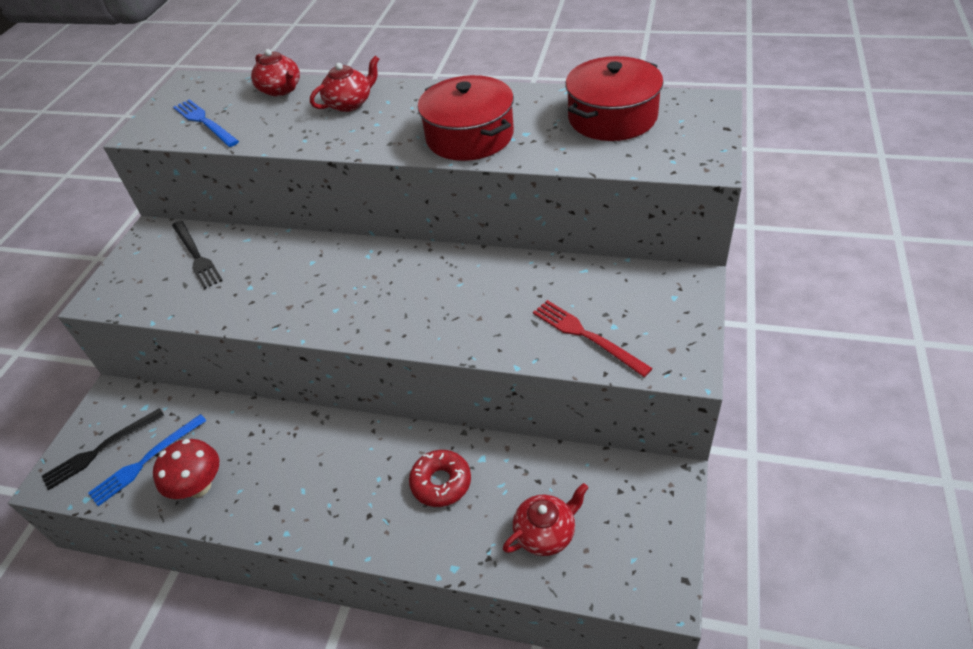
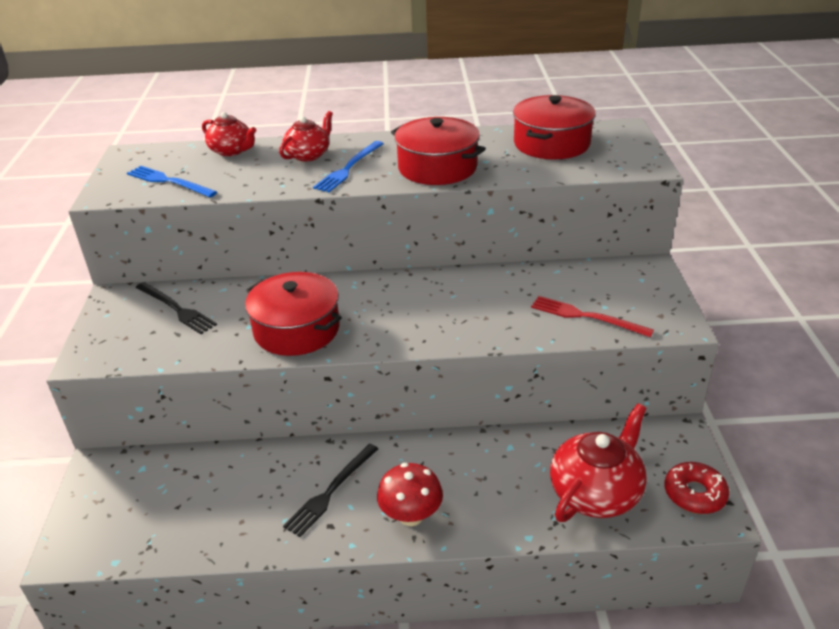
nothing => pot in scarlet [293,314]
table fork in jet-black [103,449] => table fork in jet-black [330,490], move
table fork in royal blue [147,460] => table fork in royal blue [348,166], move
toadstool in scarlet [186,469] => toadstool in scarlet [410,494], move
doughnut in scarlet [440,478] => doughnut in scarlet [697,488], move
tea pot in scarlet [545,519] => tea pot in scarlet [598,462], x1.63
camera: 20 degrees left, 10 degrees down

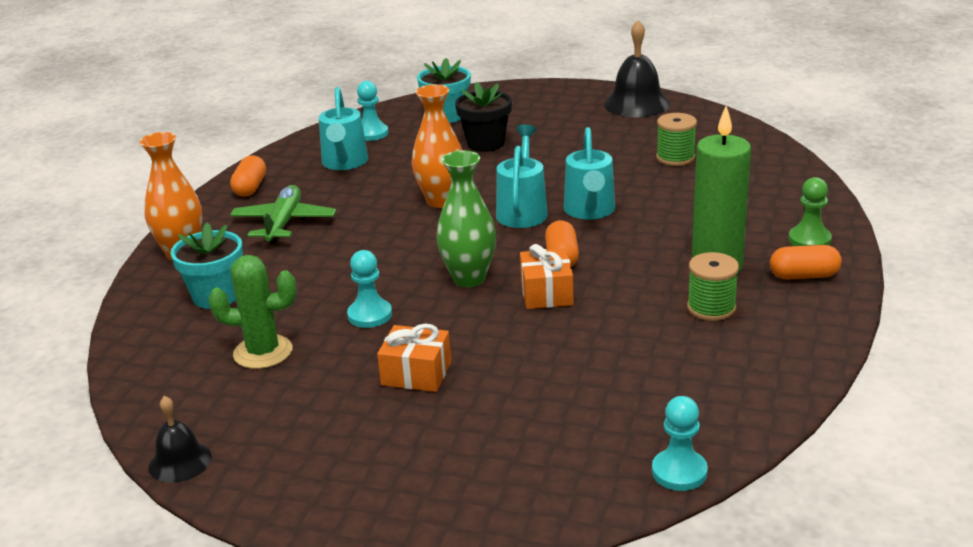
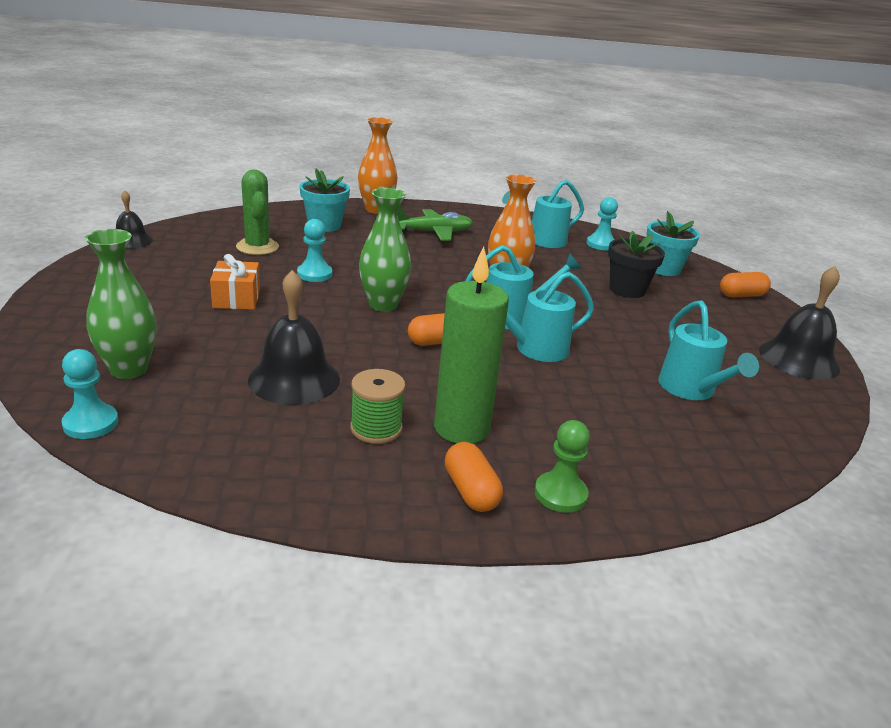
present in orange-coloured [547,276] => nothing
nothing => vase in emerald [121,304]
nothing => bell in jet-black [294,337]
capsule in orange-coloured [248,176] => capsule in orange-coloured [745,284], move
spool in emerald [676,139] => watering pot in turquoise [708,350]
camera: 65 degrees right, 0 degrees up

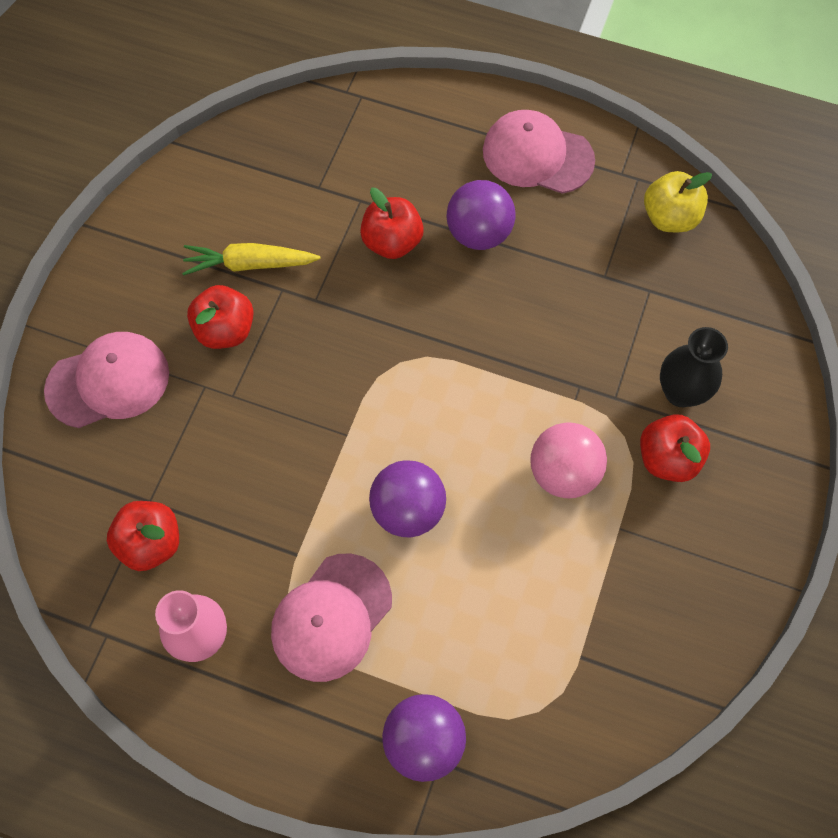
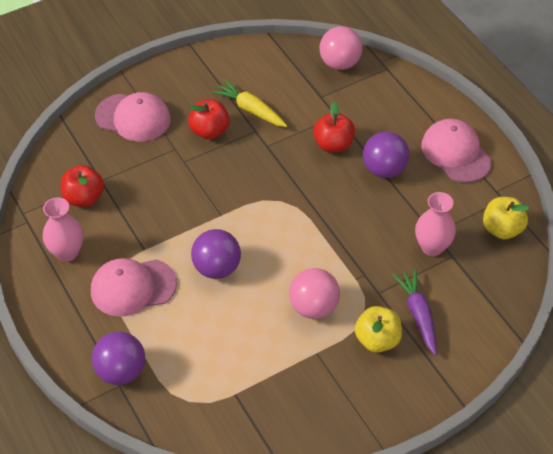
nothing => sphere in rosy [341,48]
nothing => vase in rosy [435,224]
vase in jet-black [694,367] => root vegetable in royal purple [415,312]
apple fruit in scarlet [675,448] => apple fruit in golden [378,329]
camera: 40 degrees right, 15 degrees down

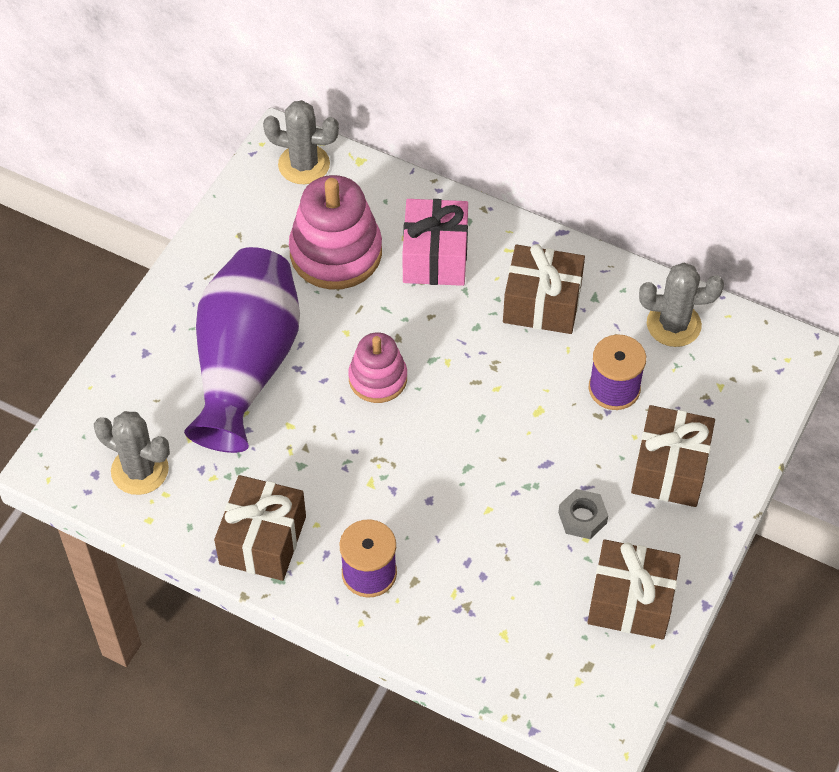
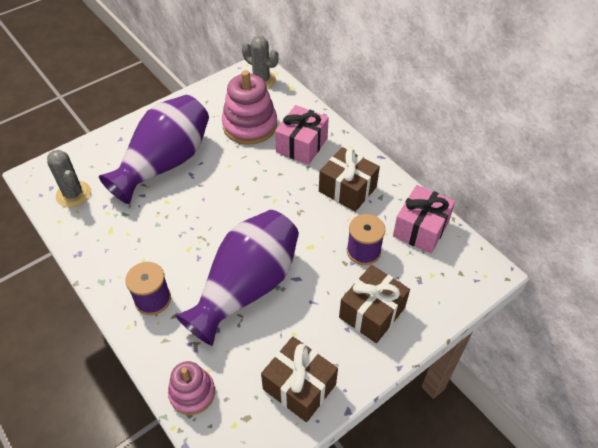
present in brown [260,528] => nothing
hexagon nut in gray [583,514] => nothing
nothing => vase in royal purple [237,278]
ring stacker in rosy [377,367] => ring stacker in rosy [191,388], move
cactus in gray [681,305] => present in rosy [424,219]
camera: 25 degrees right, 5 degrees down

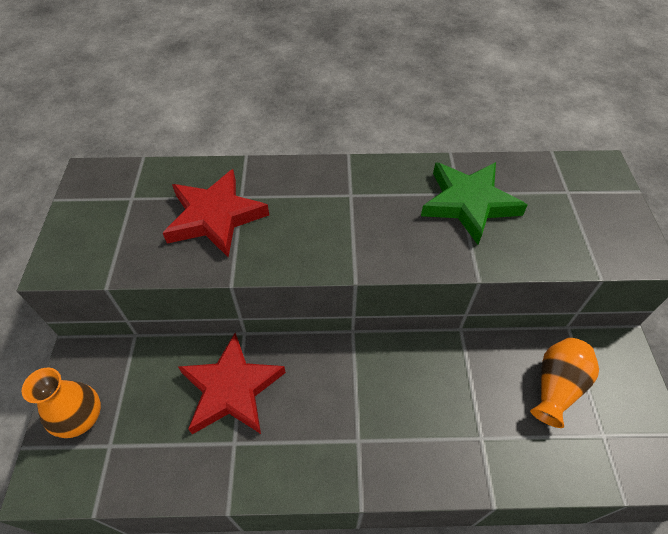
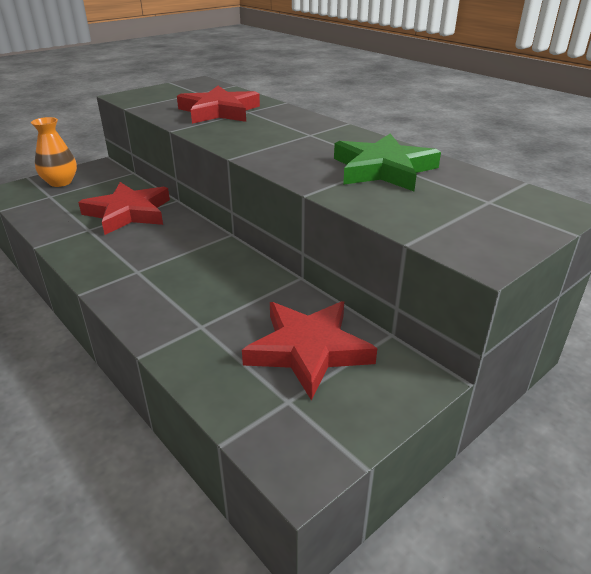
vase in orange-coloured [564,383] => five-pointed star in scarlet [309,350]
camera: 50 degrees right, 20 degrees down

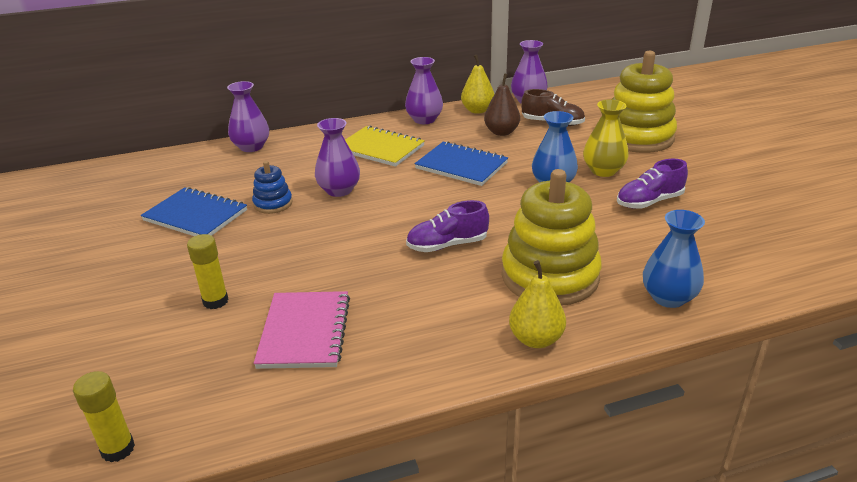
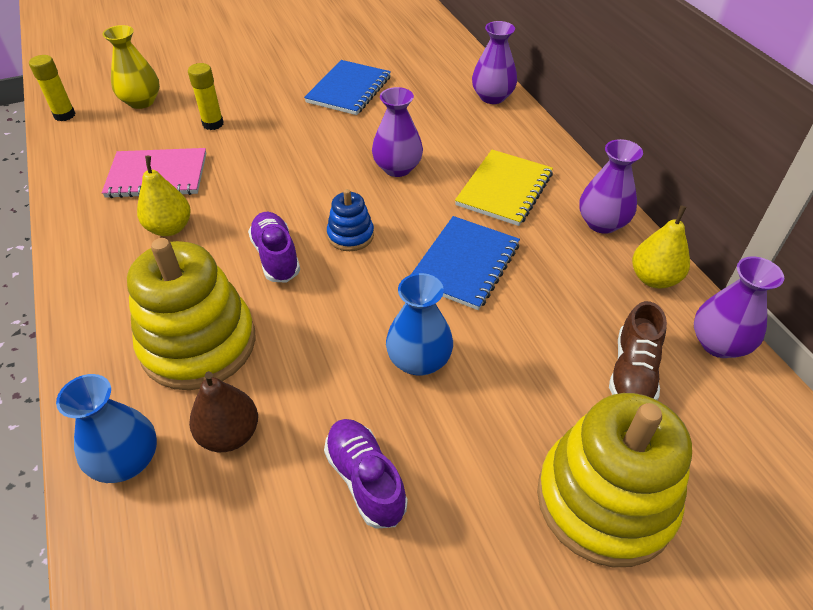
ring stacker in royal blue [272,187] => ring stacker in royal blue [350,220], move
toy pear in brown [502,104] => toy pear in brown [223,411], move
toy pear in golden [537,304] => toy pear in golden [164,196], move
vase in golden [606,138] => vase in golden [131,67], move
camera: 85 degrees right, 15 degrees up

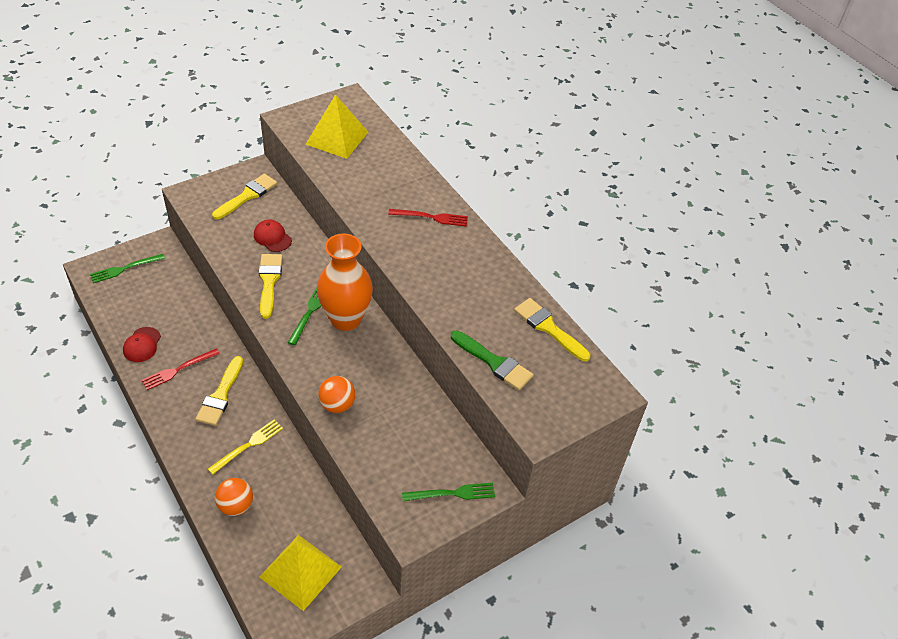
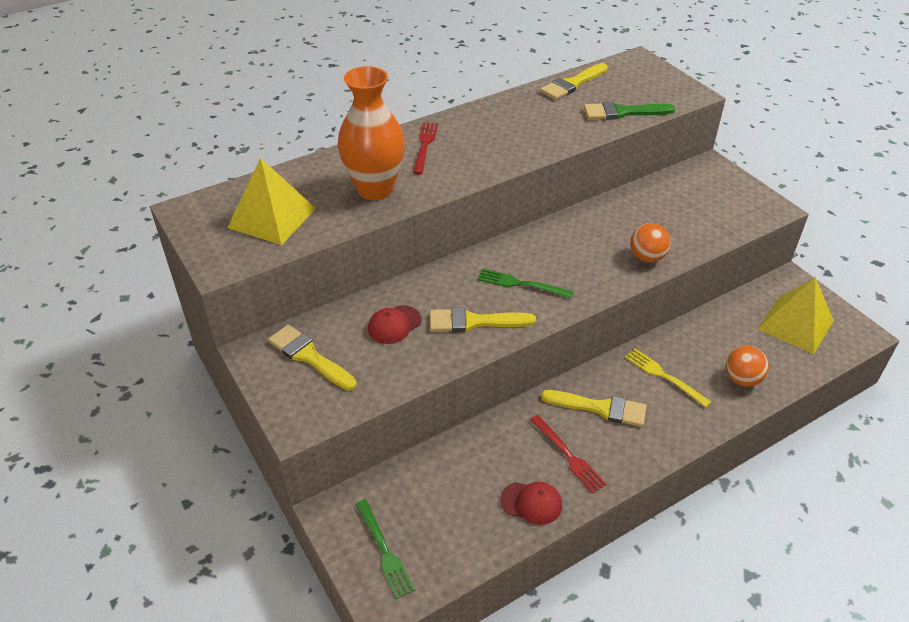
table fork in emerald [448,492] => nothing
vase in orange-coloured [345,282] => vase in orange-coloured [371,133], move
paintbrush in emerald [492,361] => paintbrush in emerald [629,111], 135 degrees counterclockwise
camera: 85 degrees left, 5 degrees down

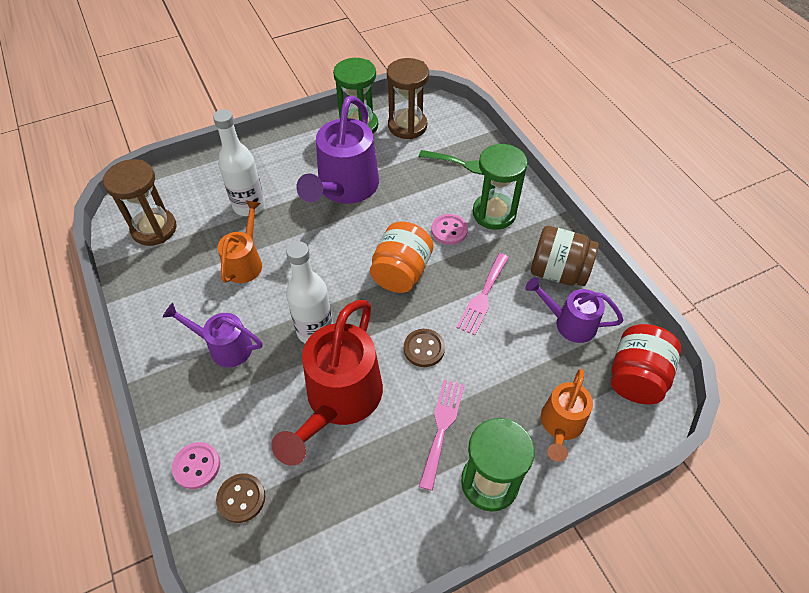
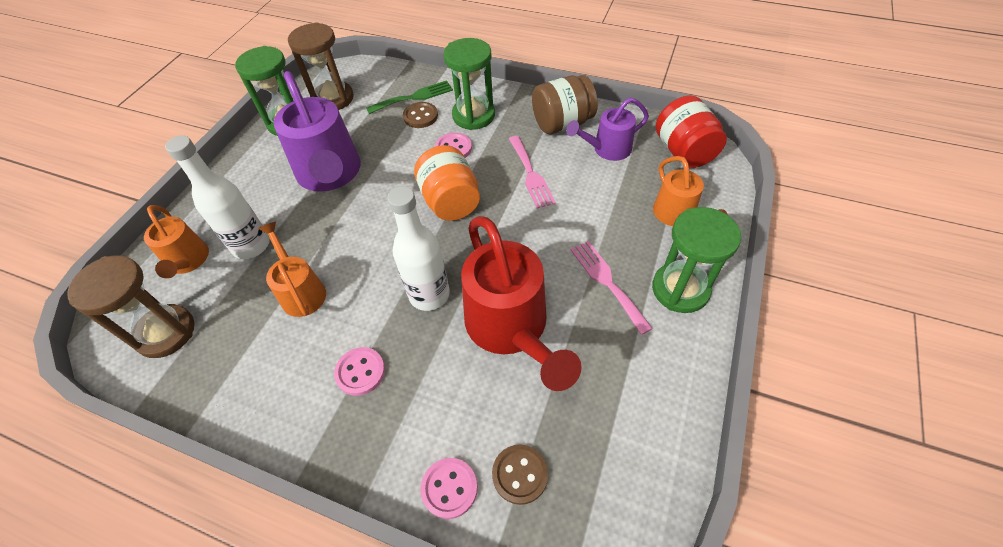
nothing => watering pot in orange-coloured [176,241]
sewing button in brown [424,348] => sewing button in brown [420,115], move
watering pot in royal purple [212,335] => sewing button in rosy [359,371]
camera: 40 degrees left, 0 degrees up

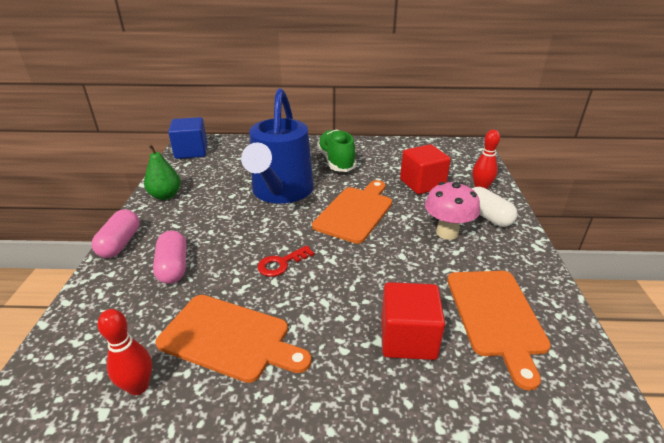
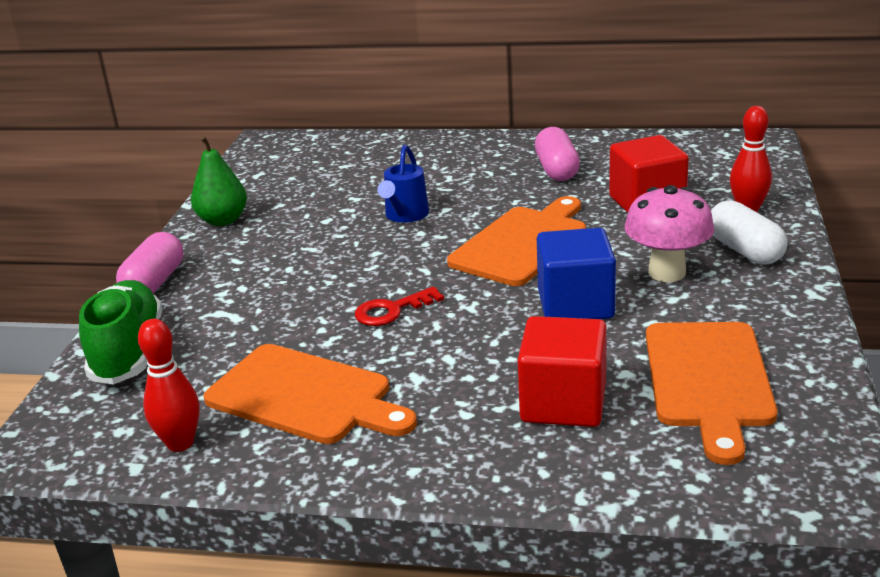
capsule in rosy [170,257] => capsule in rosy [557,154], move
solid cube in royal blue [187,138] => solid cube in royal blue [576,273], move
sneaker in emerald [337,151] => sneaker in emerald [121,332], move
watering pot in royal blue [277,146] => watering pot in royal blue [403,184], x0.43
camera: 10 degrees right, 5 degrees down

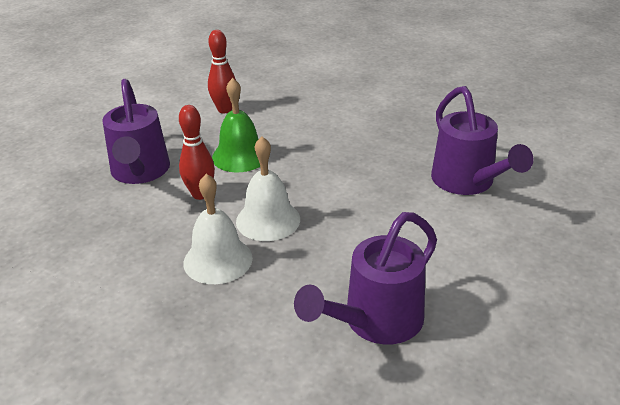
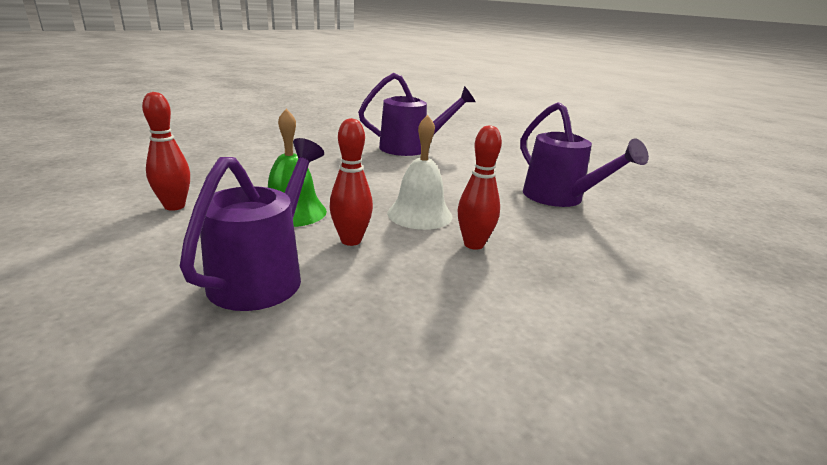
bell in pure white [218,229] => bowling pin in scarlet [479,187]
watering pot in royal purple [136,131] => watering pot in royal purple [252,224], 75 degrees counterclockwise
camera: 80 degrees left, 10 degrees down

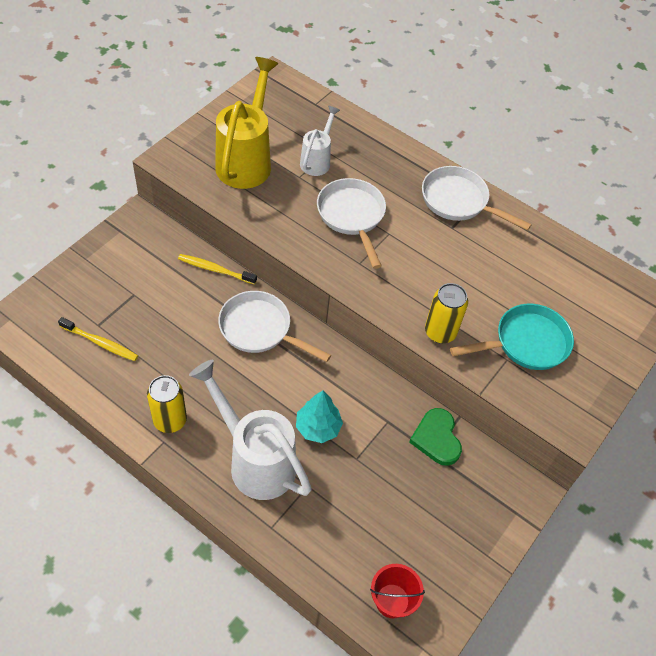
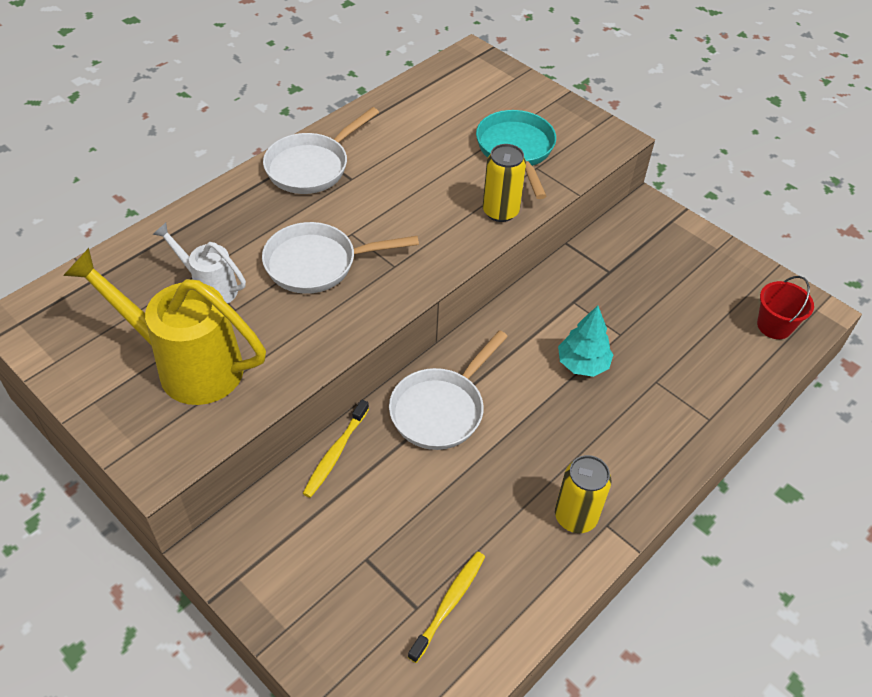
watering pot in pure white [250,430] => nothing
heart shape in emerald [435,437] => nothing
camera: 80 degrees left, 5 degrees down

